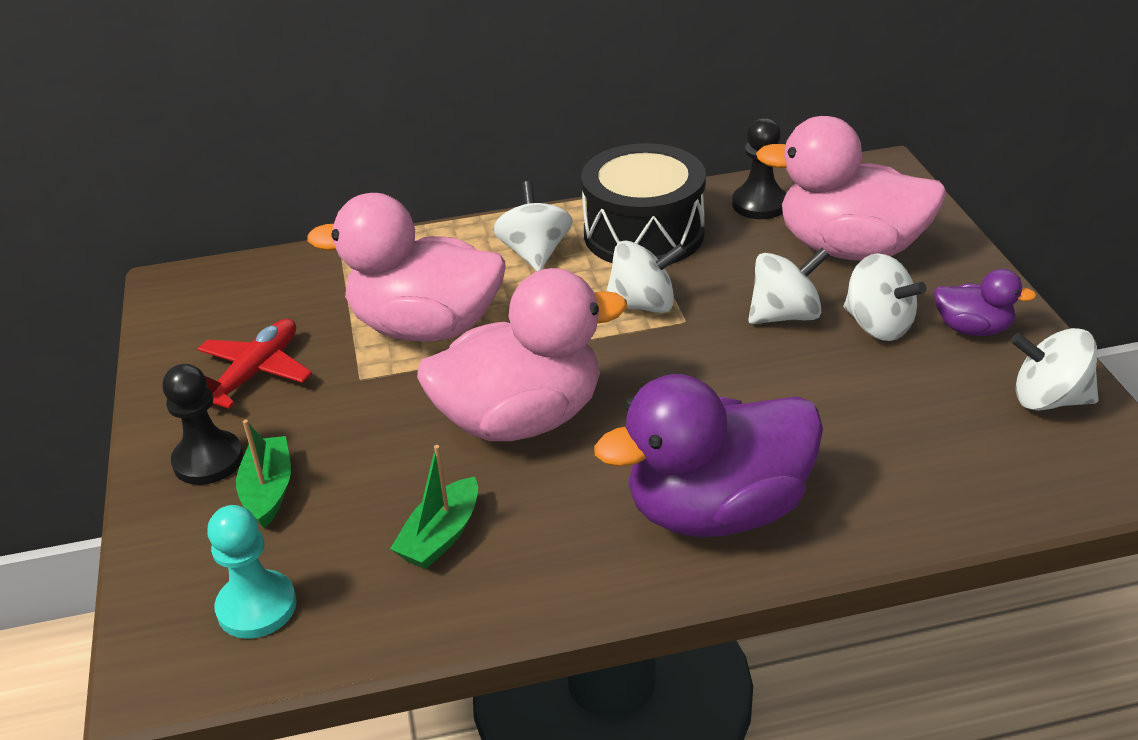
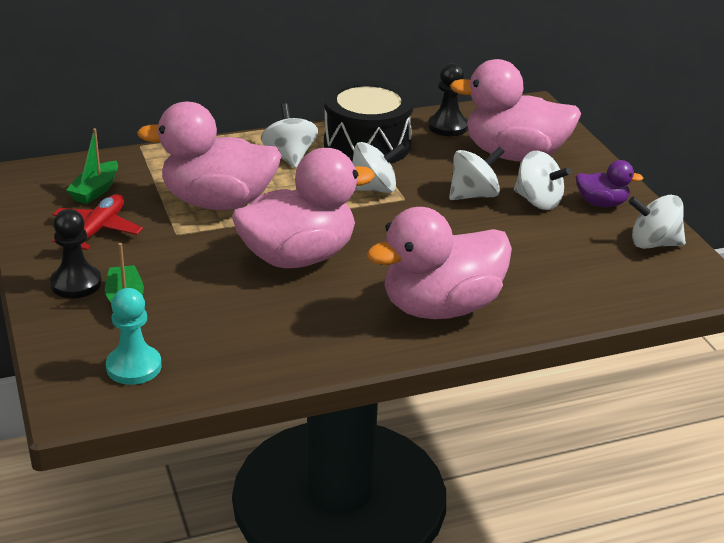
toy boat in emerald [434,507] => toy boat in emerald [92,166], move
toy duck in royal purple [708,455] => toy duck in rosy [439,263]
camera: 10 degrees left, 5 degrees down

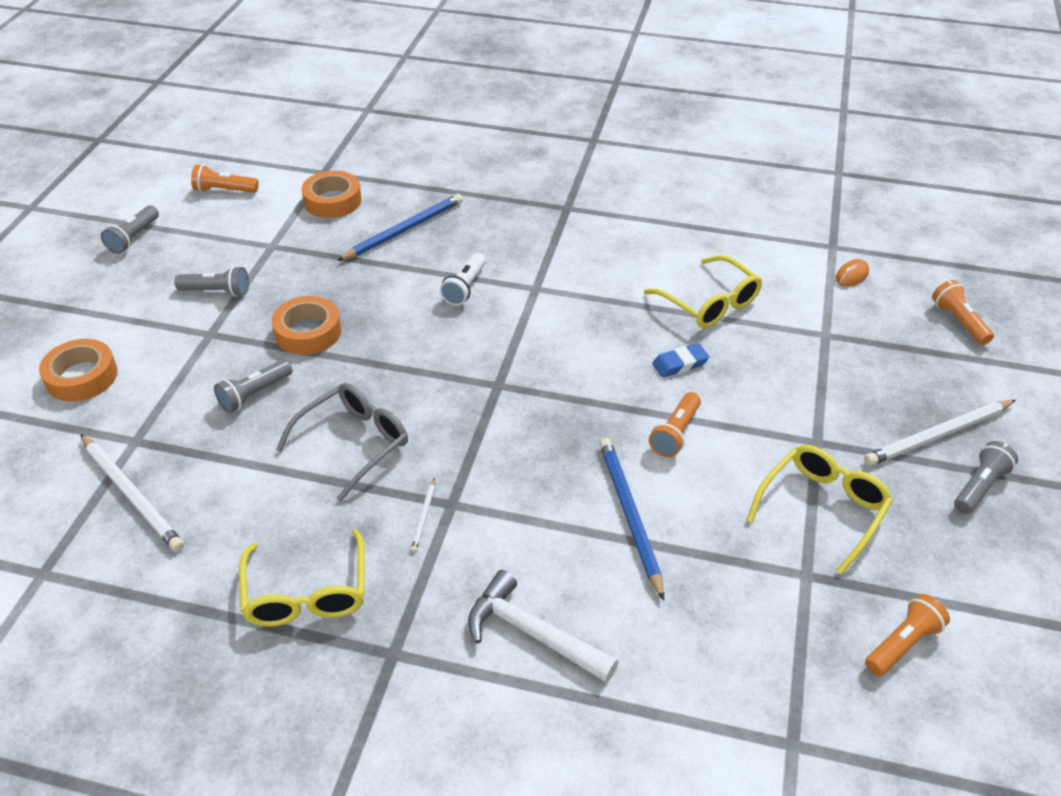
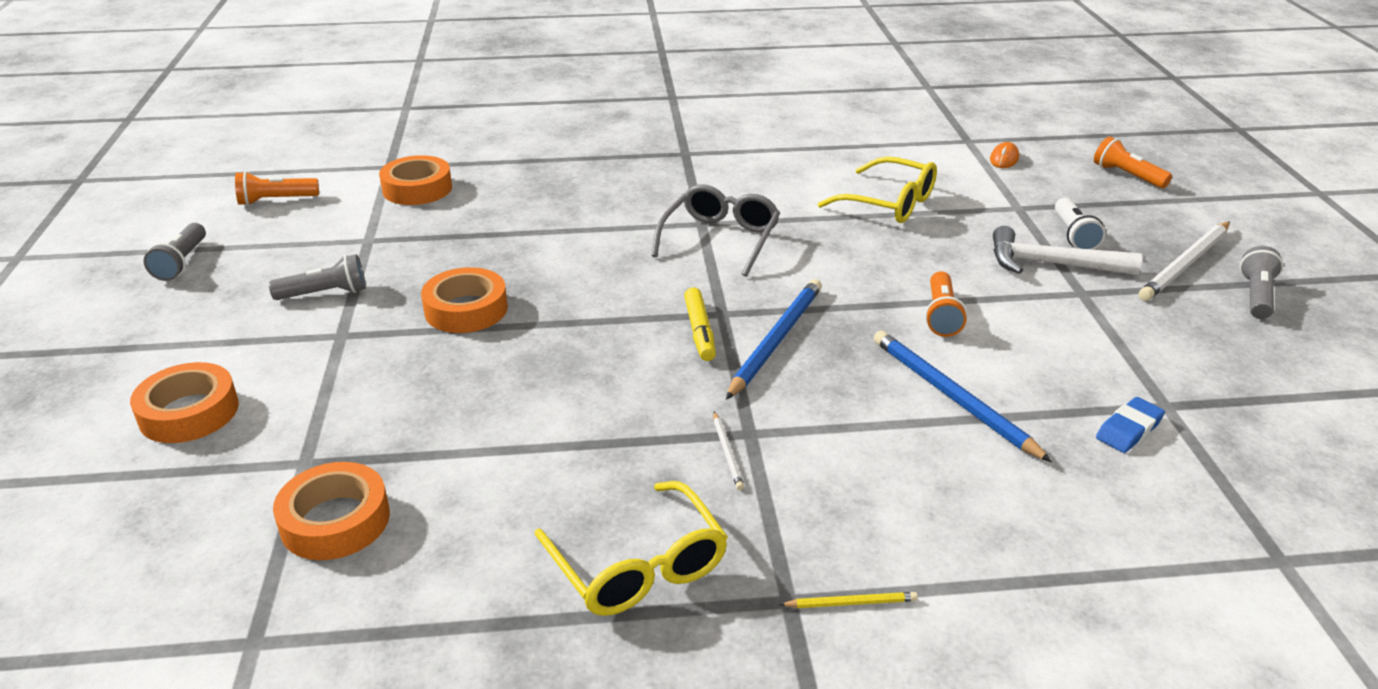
pocket torch in gray [253,386] => nothing
spectacles in golden [819,509] => nothing
pocket torch in orange-coloured [907,635] => nothing
nothing => marker in golden [700,324]
nothing => pencil in golden [848,600]
spectacles in gray [342,442] => spectacles in gray [715,230], move
pencil in royal blue [400,227] => pencil in royal blue [774,339], move
pocket torch in pure white [463,279] => pocket torch in pure white [1080,223], move
carpenter's hammer in pure white [543,626] => carpenter's hammer in pure white [1067,250], move
pencil eraser in royal blue [680,360] => pencil eraser in royal blue [1130,425], move
pencil in pure white [132,493] => roll of tape in orange-coloured [331,511]
camera: 20 degrees left, 10 degrees down

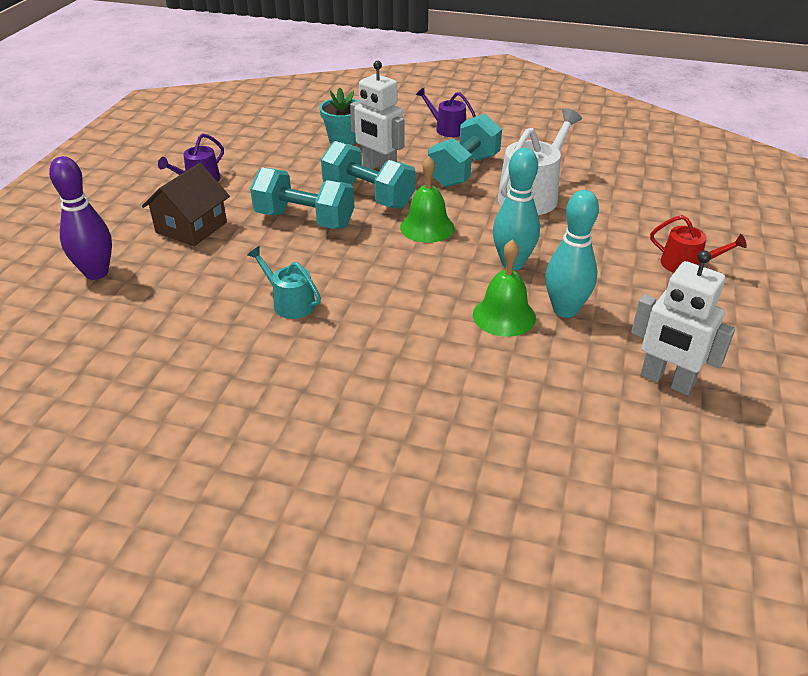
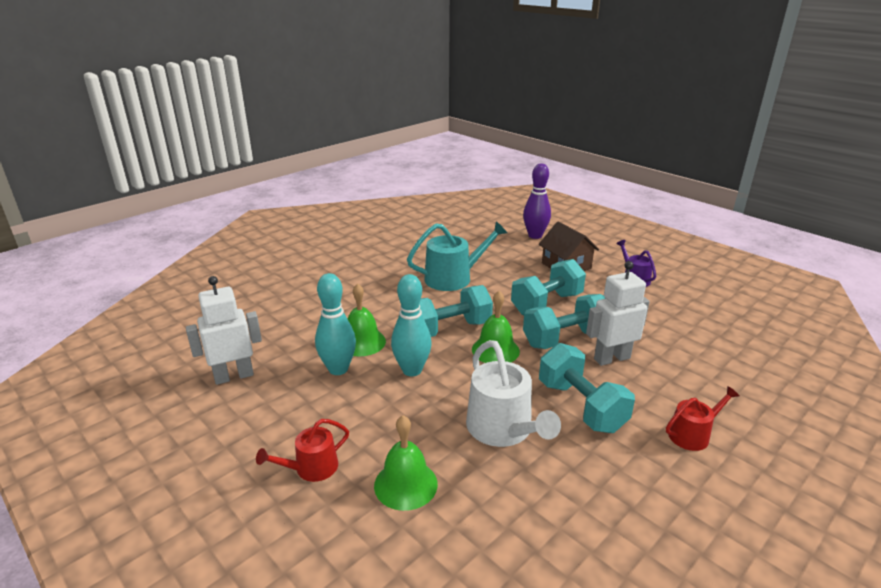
plant pot in turquoise [339,116] => nothing
nothing => bell in emerald [406,463]
nothing => hand weight in turquoise [456,311]
watering pot in royal purple [446,112] => watering pot in scarlet [702,418]
watering pot in turquoise [284,282] => watering pot in turquoise [457,256], x1.72
camera: 120 degrees right, 10 degrees down

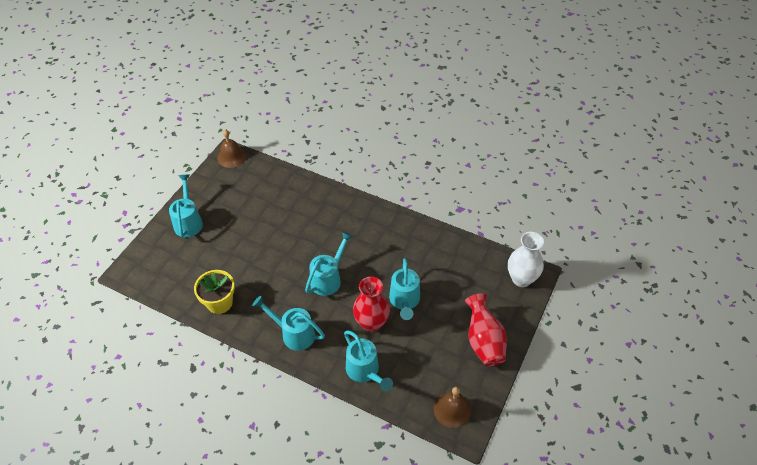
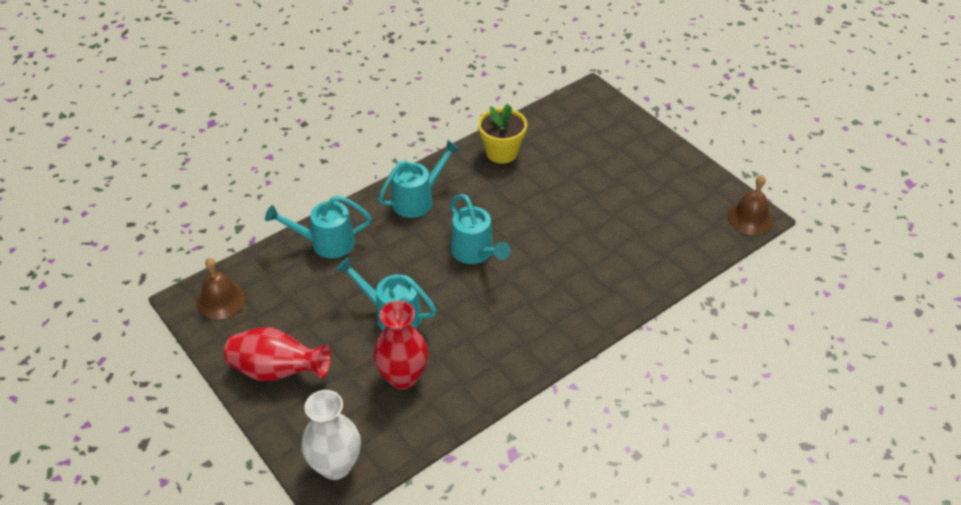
watering pot in turquoise [186,206] => nothing
vase in scarlet [371,304] => vase in scarlet [401,345], move
camera: 115 degrees right, 5 degrees down

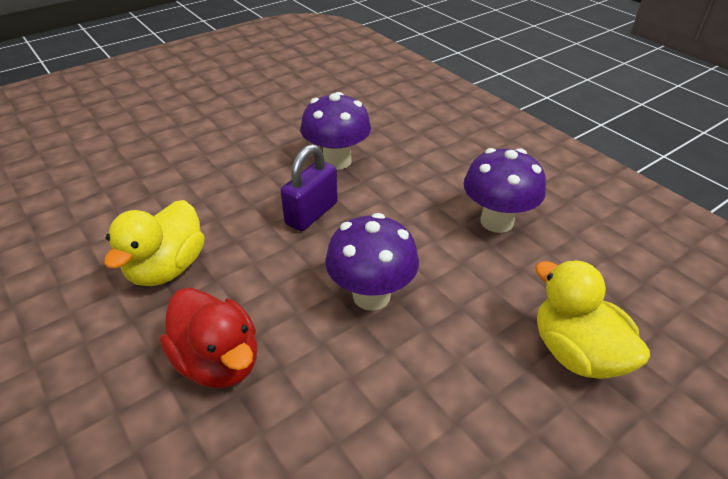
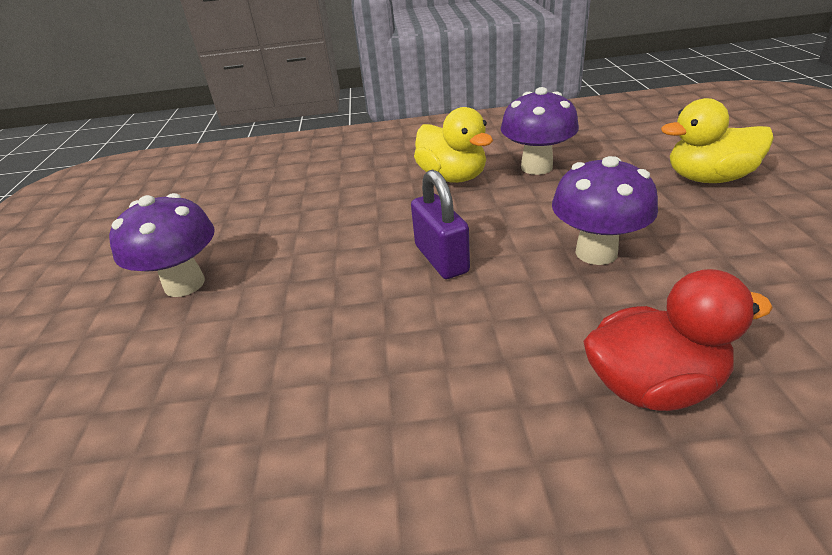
toy duck in golden [154,243] => toy duck in golden [453,145], move
toadstool in royal purple [335,131] => toadstool in royal purple [162,245], move
camera: 55 degrees left, 5 degrees down

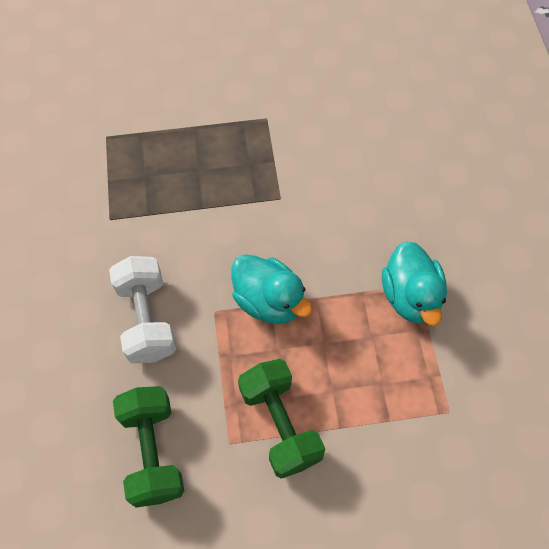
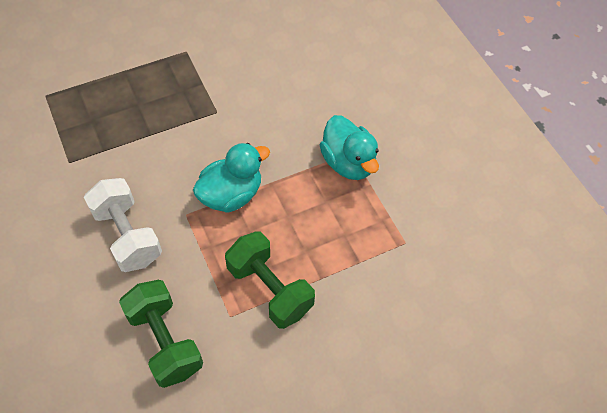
toy duck in turquoise [272,289] => toy duck in turquoise [231,178], 60 degrees counterclockwise
camera: 20 degrees left, 5 degrees down

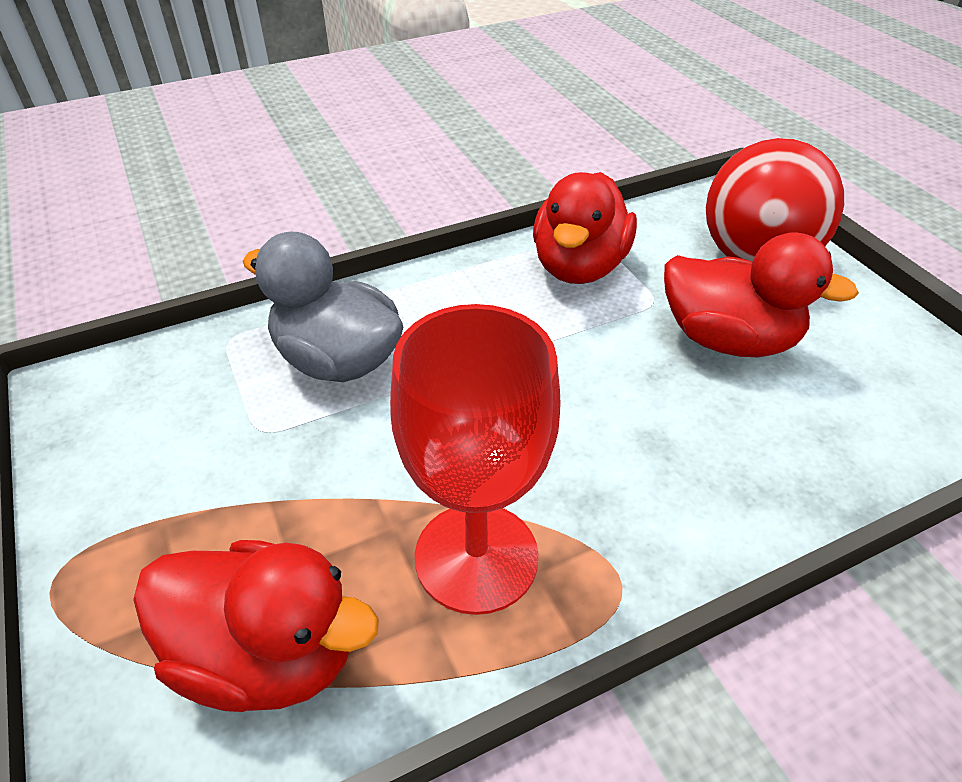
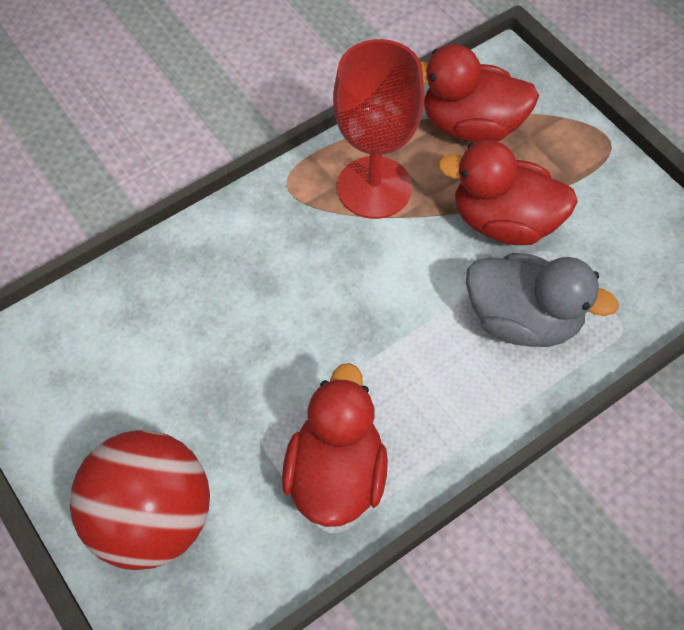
toy duck in scarlet [761,294] => toy duck in scarlet [508,192], move
camera: 170 degrees right, 15 degrees up

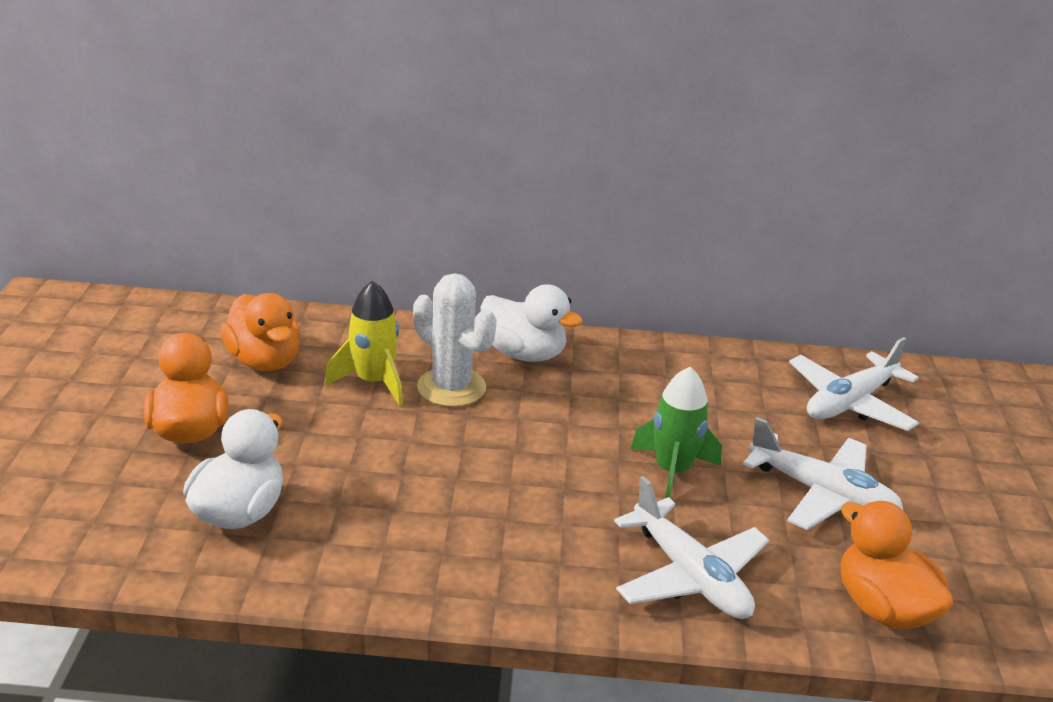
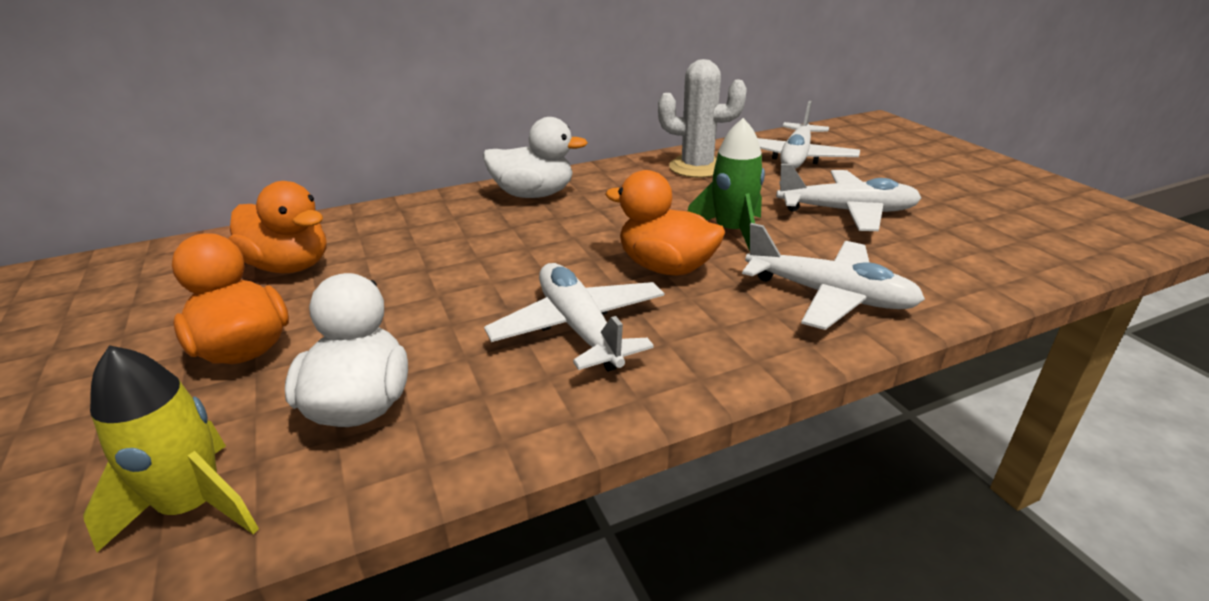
nothing => plane in pure white [574,317]
rocket in golden [364,343] => rocket in golden [171,448], move
cactus in pure white [455,340] => cactus in pure white [702,118], move
toy duck in orange-coloured [896,565] => toy duck in orange-coloured [665,223], move
camera: 25 degrees left, 0 degrees up

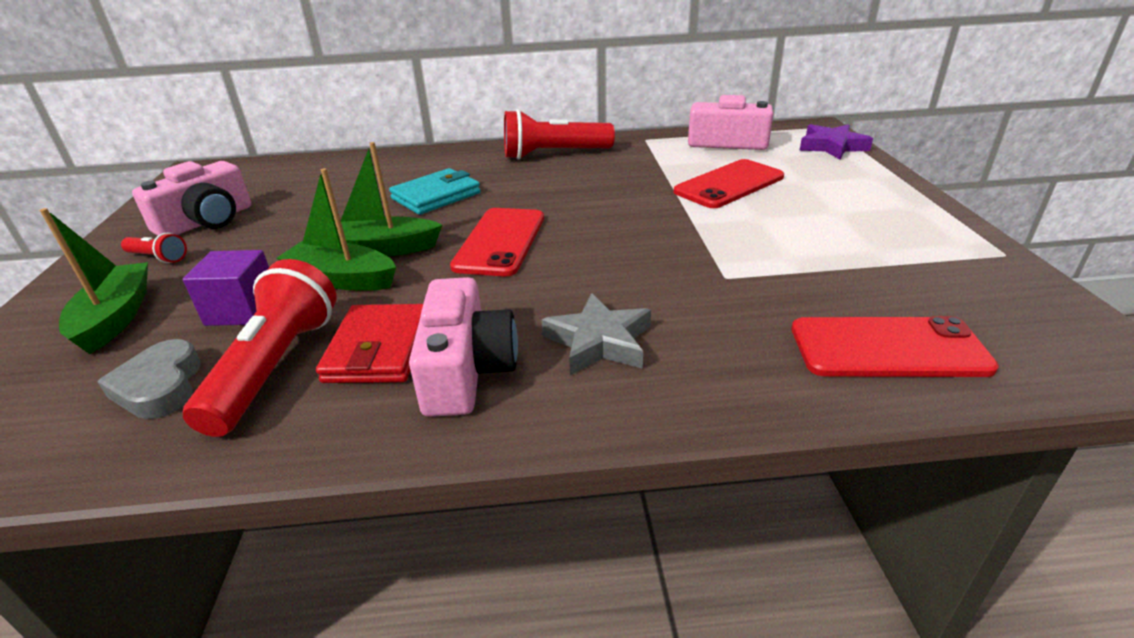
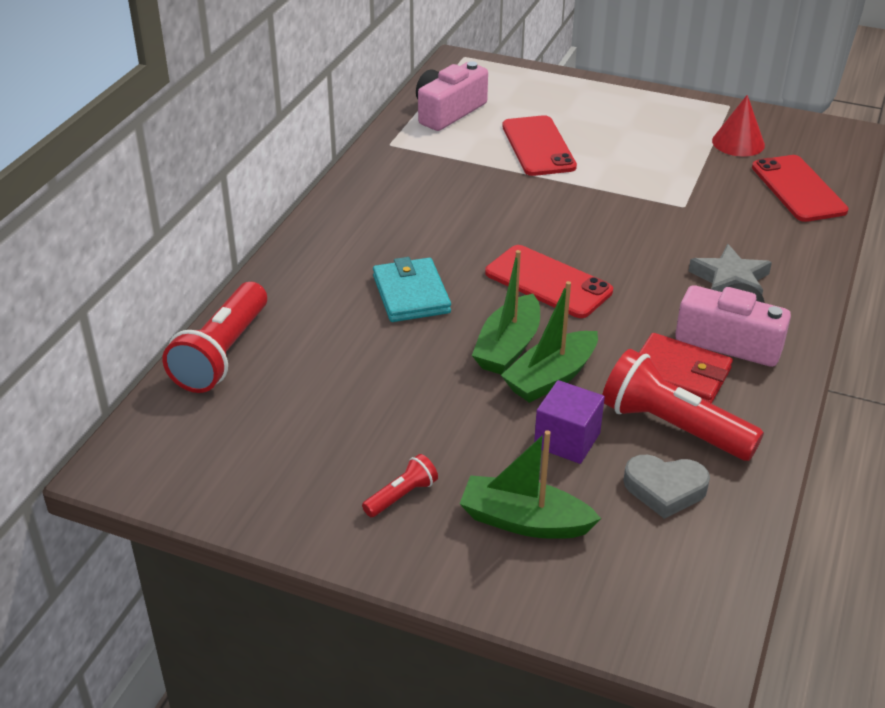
compact camera in rosy [191,198] => nothing
five-pointed star in royal purple [836,141] => nothing
nothing => solid cone in scarlet [738,126]
pocket torch in scarlet [559,134] => pocket torch in scarlet [214,337], move
phone in scarlet [895,346] => phone in scarlet [800,188], 45 degrees counterclockwise
camera: 65 degrees left, 5 degrees up

